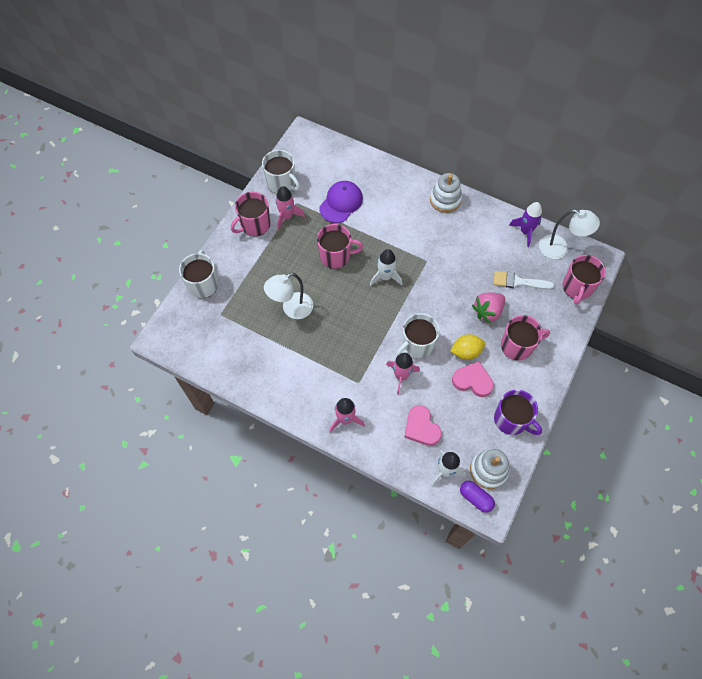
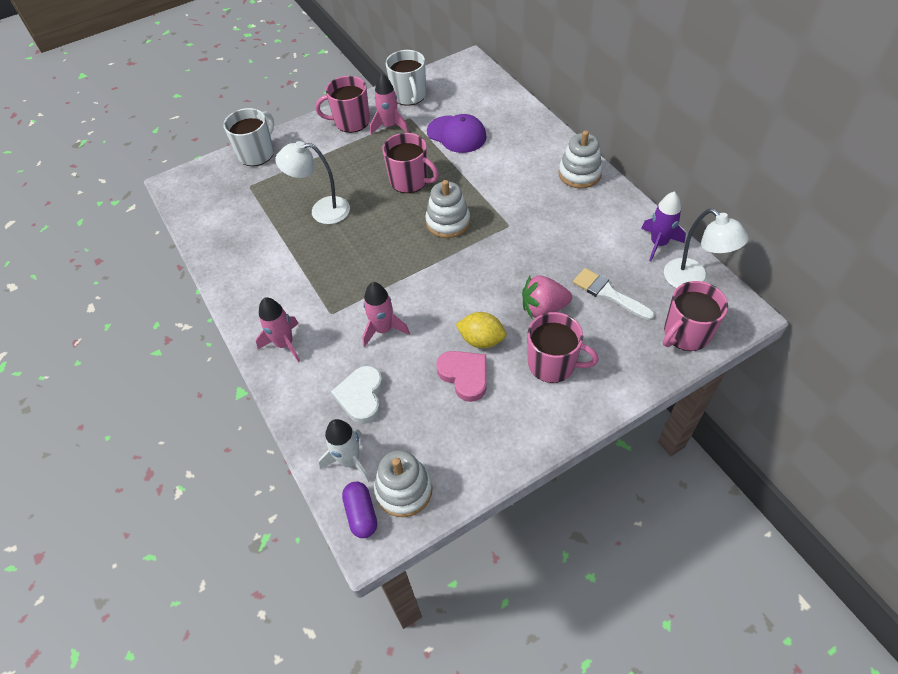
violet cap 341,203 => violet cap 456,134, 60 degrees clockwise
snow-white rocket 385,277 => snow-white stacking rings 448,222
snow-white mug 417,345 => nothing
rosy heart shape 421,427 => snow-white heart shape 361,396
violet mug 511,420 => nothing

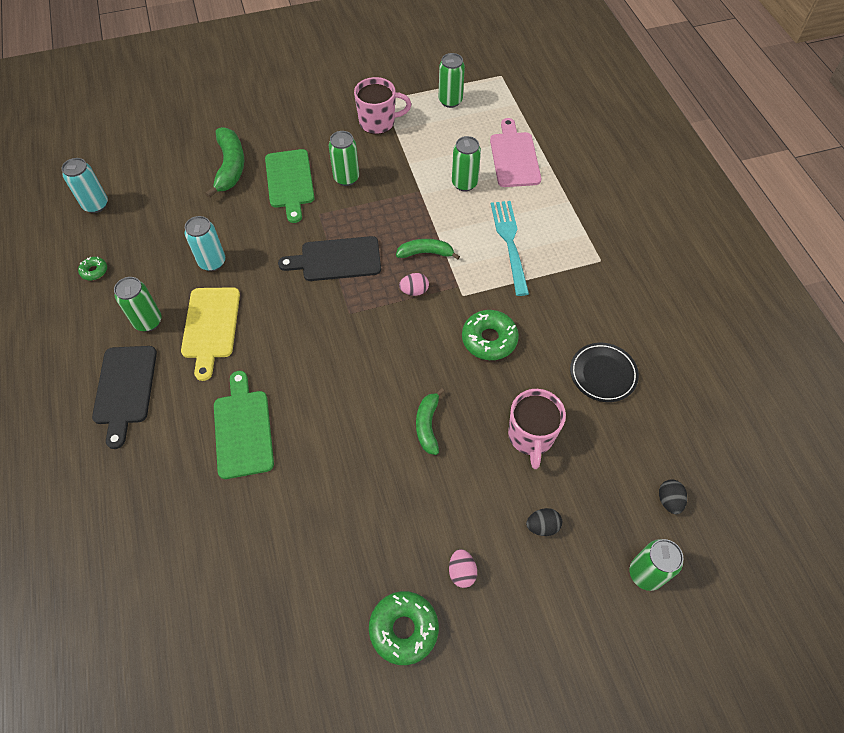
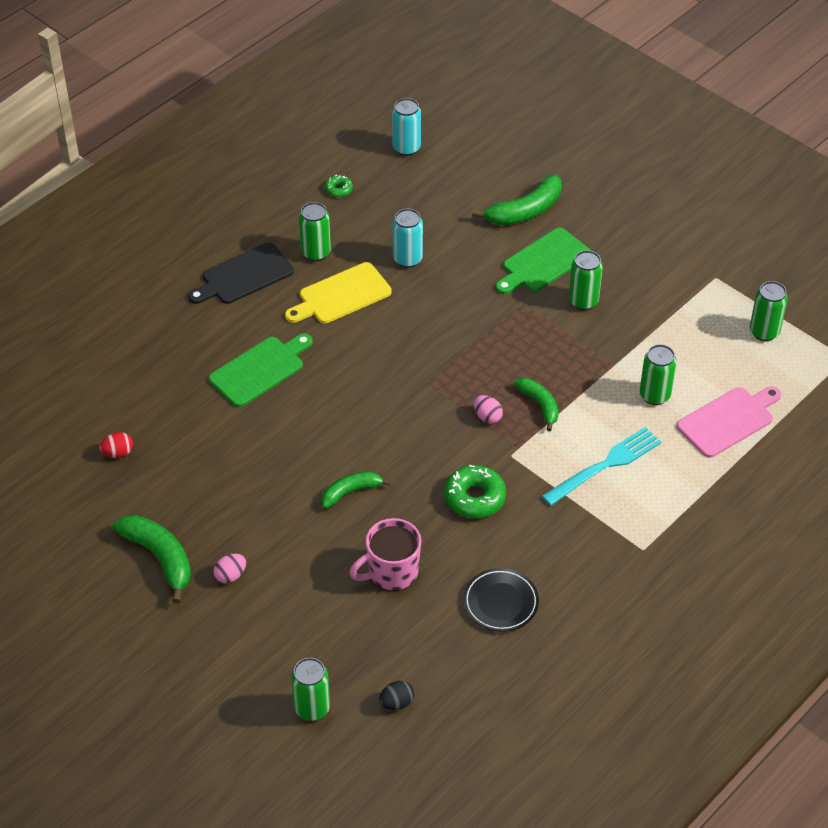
black chopping board 337,259 => nothing
rosy mug 378,122 => nothing
emerald glazed donut 404,629 => emerald toy banana 160,558
black egg shape 542,526 => nothing
nothing => red egg shape 118,453

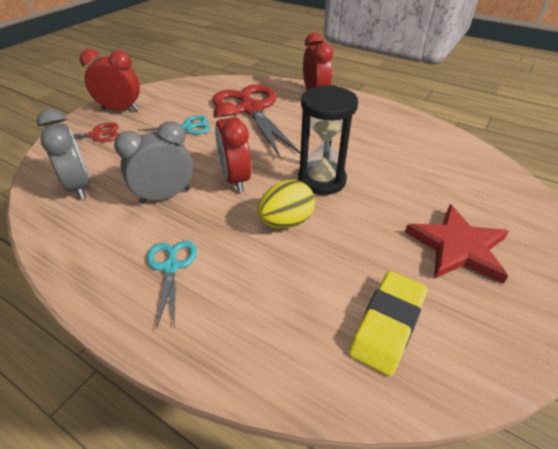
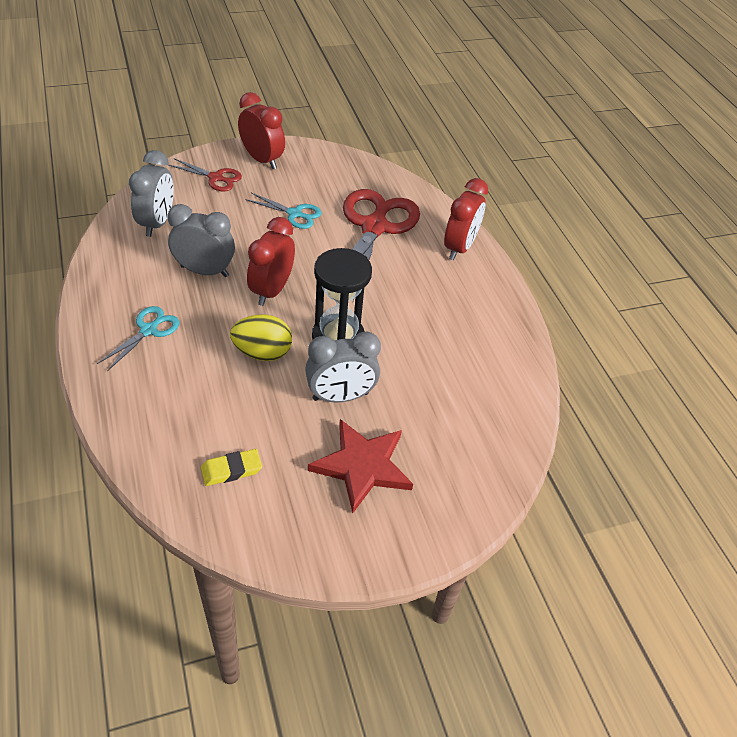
bright yellow gum eraser 387,324 => bright yellow gum eraser 231,470, x0.63
nothing => grey alarm clock 340,396

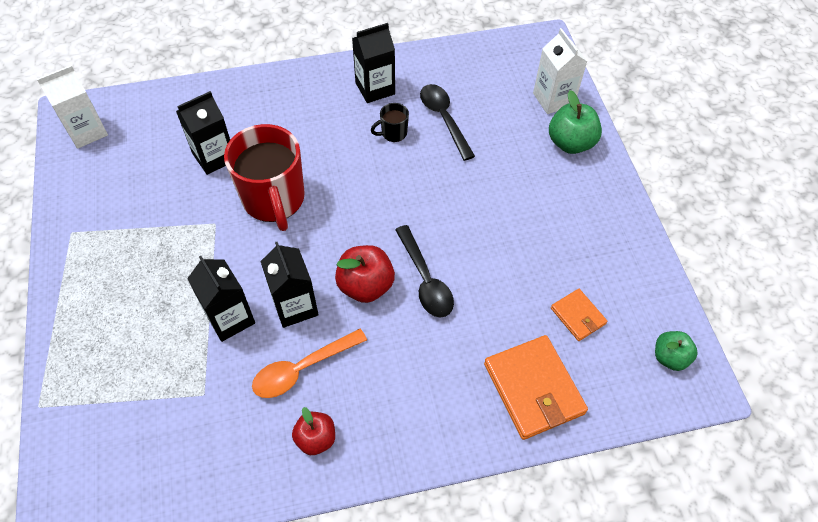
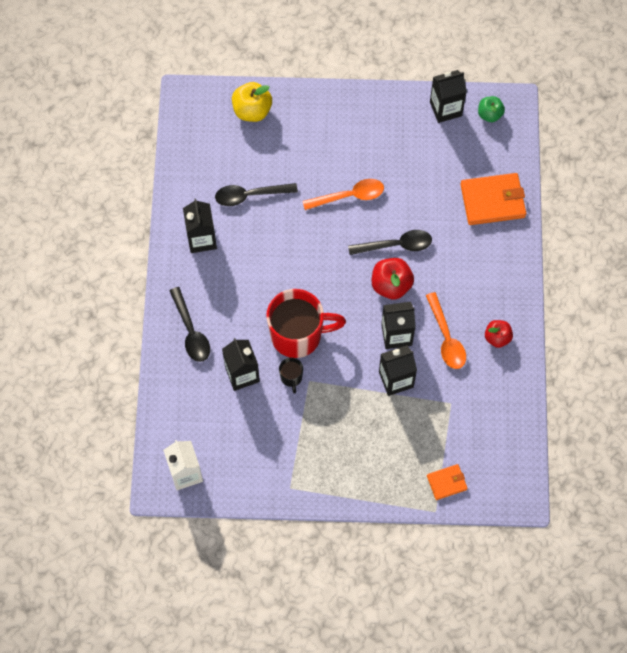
black mug 393,133 => black mug 291,378, relocated
snow-white juice carton 553,99 => bright yellow apple 252,111
emerald apple 570,143 => nothing
bright orange wallet 578,316 => bright orange wallet 446,482, relocated
nothing => black spoon 191,331
nothing => bright orange spoon 349,196
nothing => black juice carton 445,109

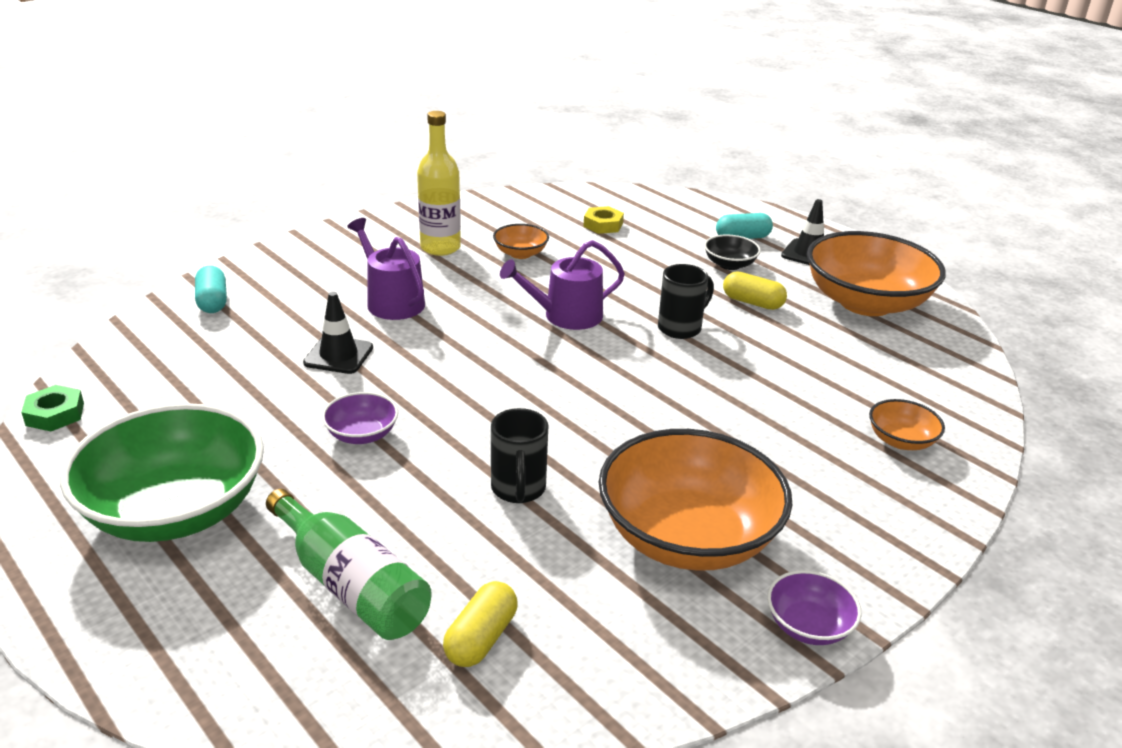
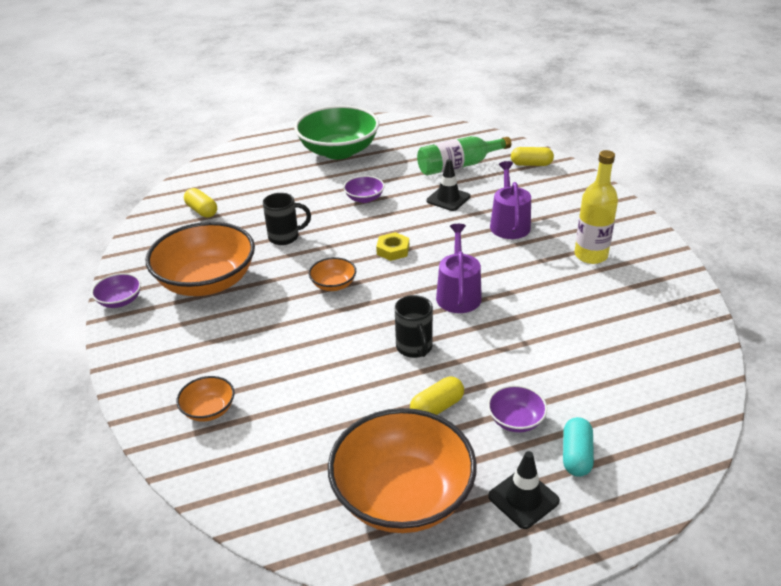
emerald hexagon nut 55,414 => nothing
turquoise pill 212,302 => bright yellow pill 531,164
emerald drink bottle 350,585 => emerald drink bottle 459,165, relocated
violet watering can 391,301 => violet watering can 509,224, 75 degrees counterclockwise
black mug 518,489 => black mug 285,237, 150 degrees clockwise
bright orange serving bowl 520,253 => bright orange serving bowl 333,284, relocated
bright yellow hexagon nut 603,225 => bright yellow hexagon nut 393,250, relocated
black serving bowl 729,264 => violet serving bowl 515,420

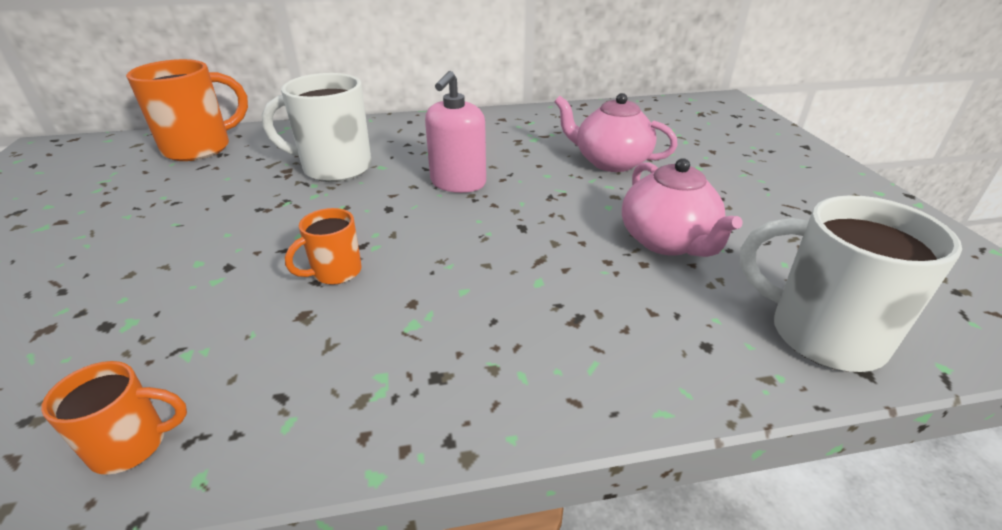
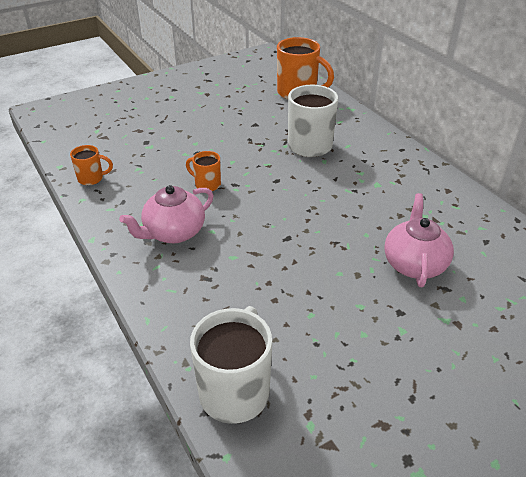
bright orange mug 132,445 => bright orange mug 91,178, 60 degrees counterclockwise
rosy soap pump 458,183 => nothing
rosy teapot 667,241 => rosy teapot 173,232, relocated

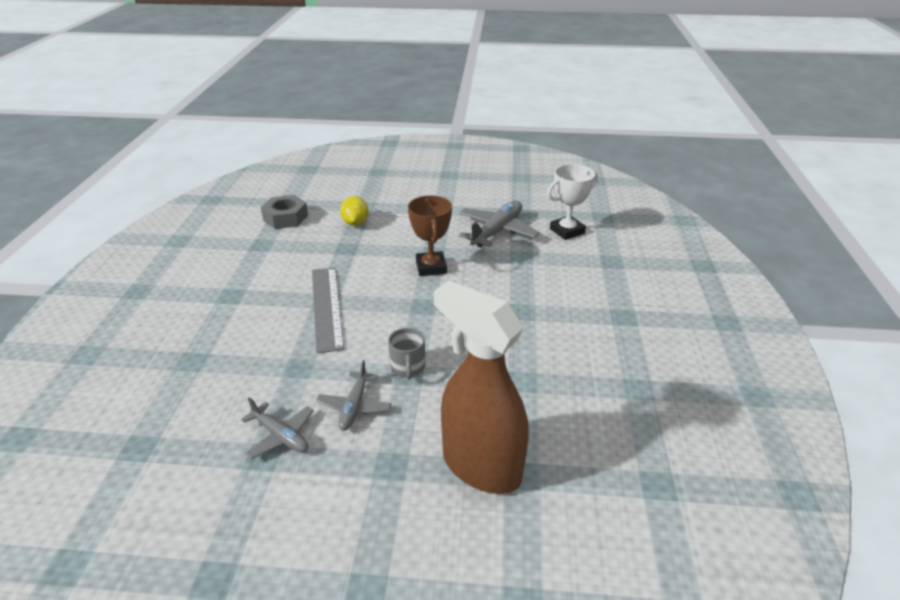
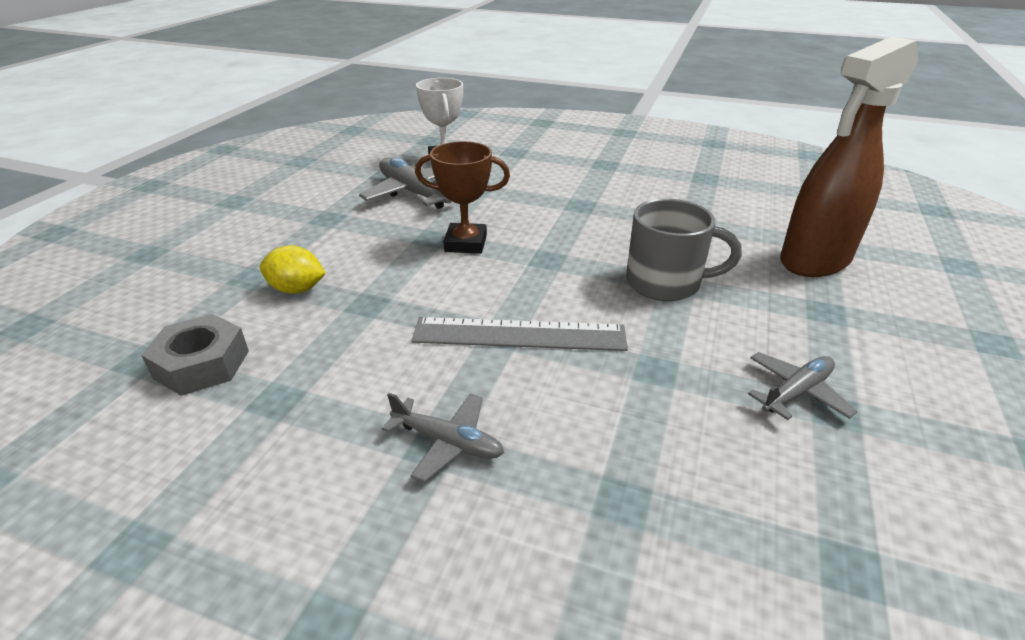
grey toy plane 354,406 => grey toy plane 448,442, relocated
grey mug 408,367 => grey mug 665,283, x1.69

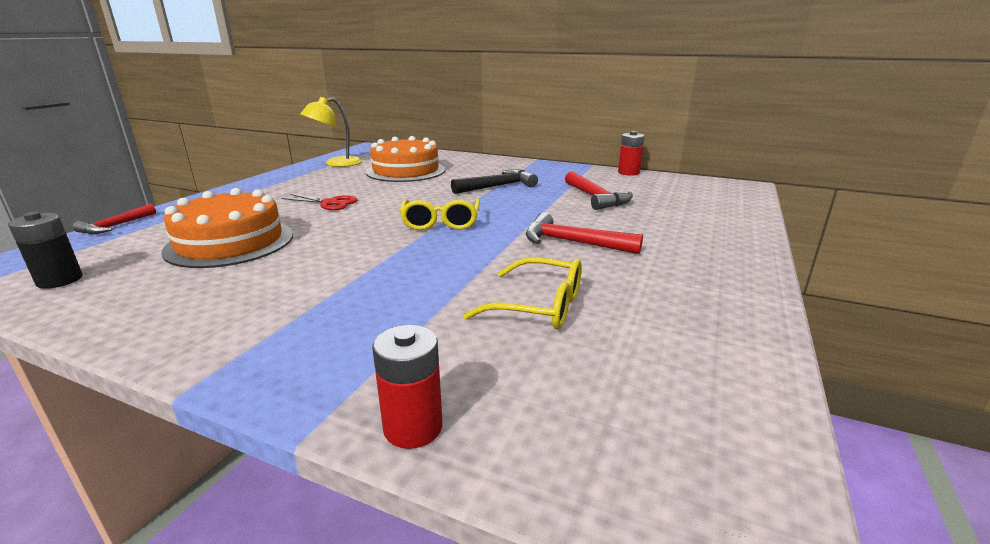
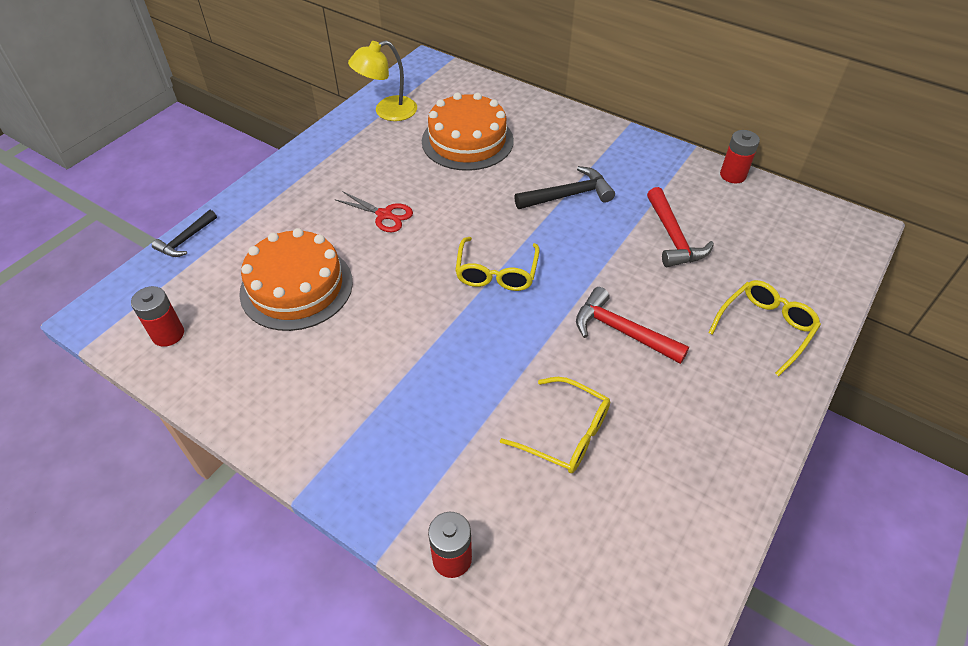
black battery 60,280 => red battery 168,334
red carpenter's hammer 116,226 => black carpenter's hammer 186,240
nothing => bright yellow spectacles 765,328

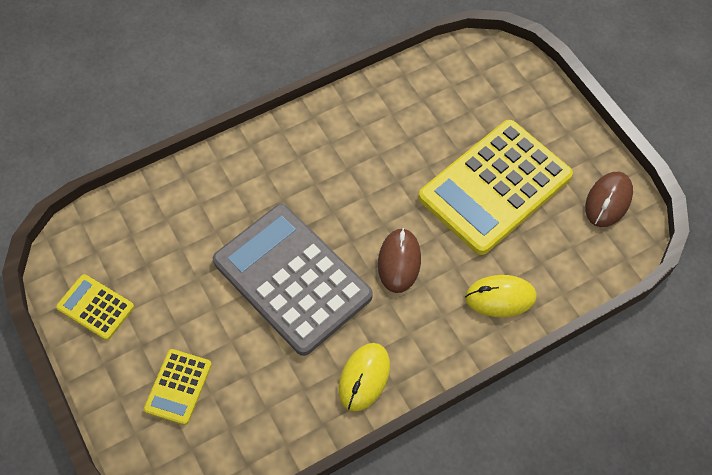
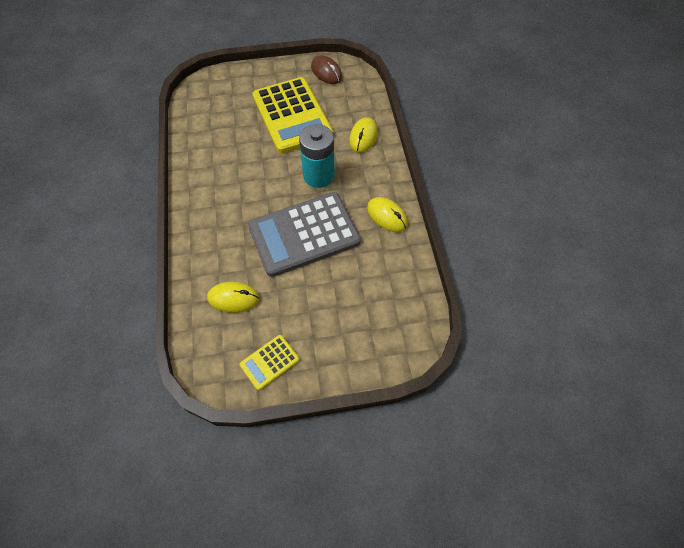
bright yellow pocket calculator 178,387 => nothing
russet computer mouse 399,262 => turquoise battery 318,175
nothing => bright yellow computer mouse 233,298

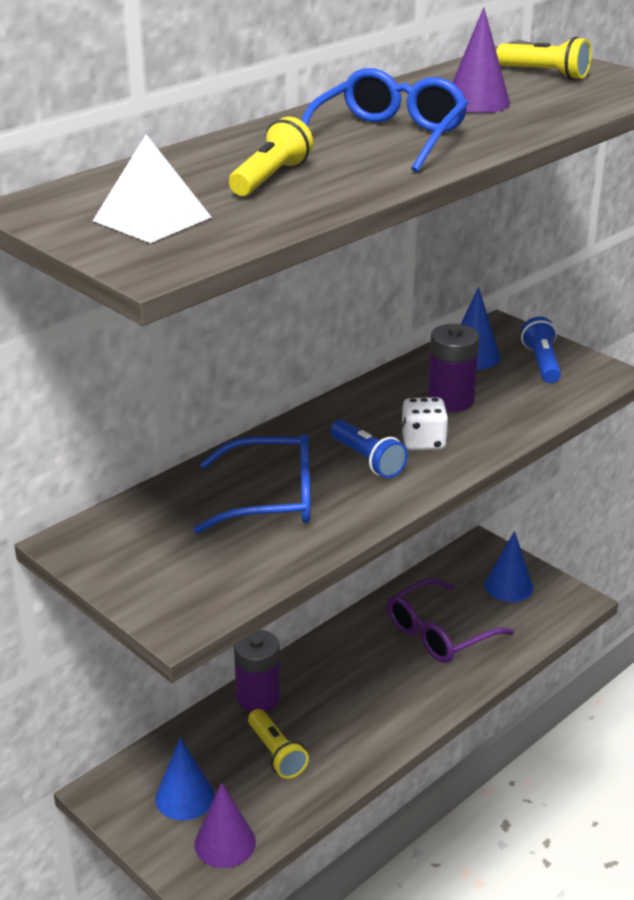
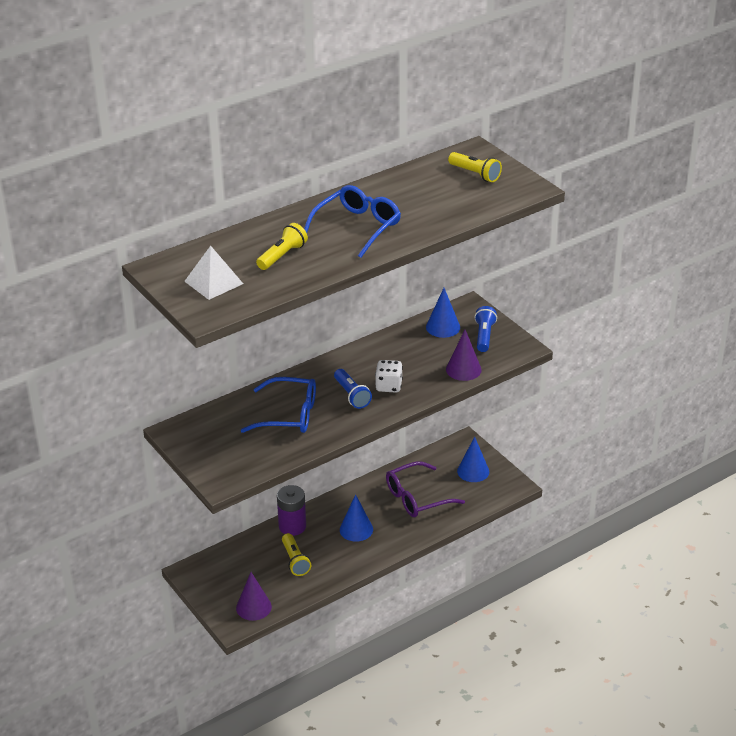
royal blue solid cone 184,797 => royal blue solid cone 356,529, relocated
violet battery 450,400 => nothing
violet solid cone 477,102 => violet solid cone 463,369, relocated

